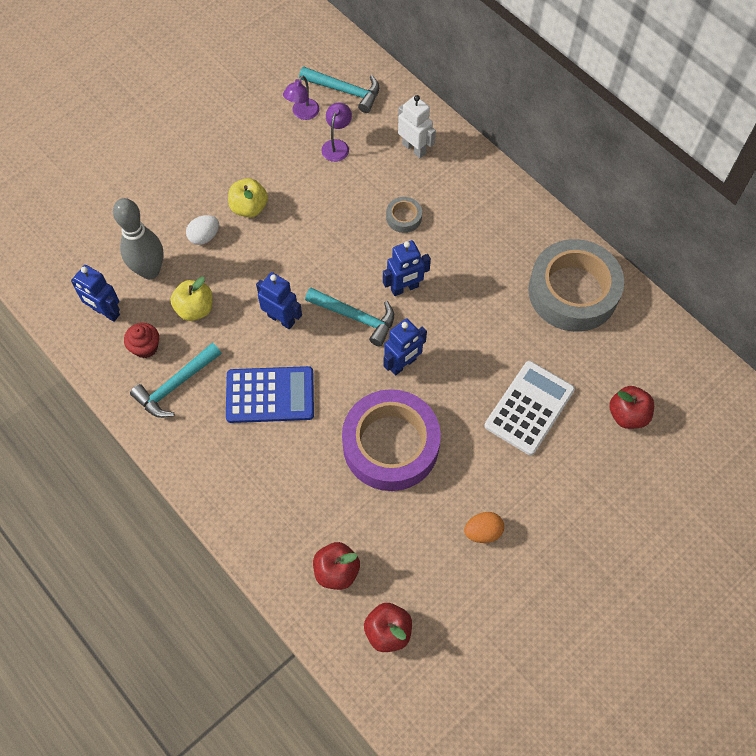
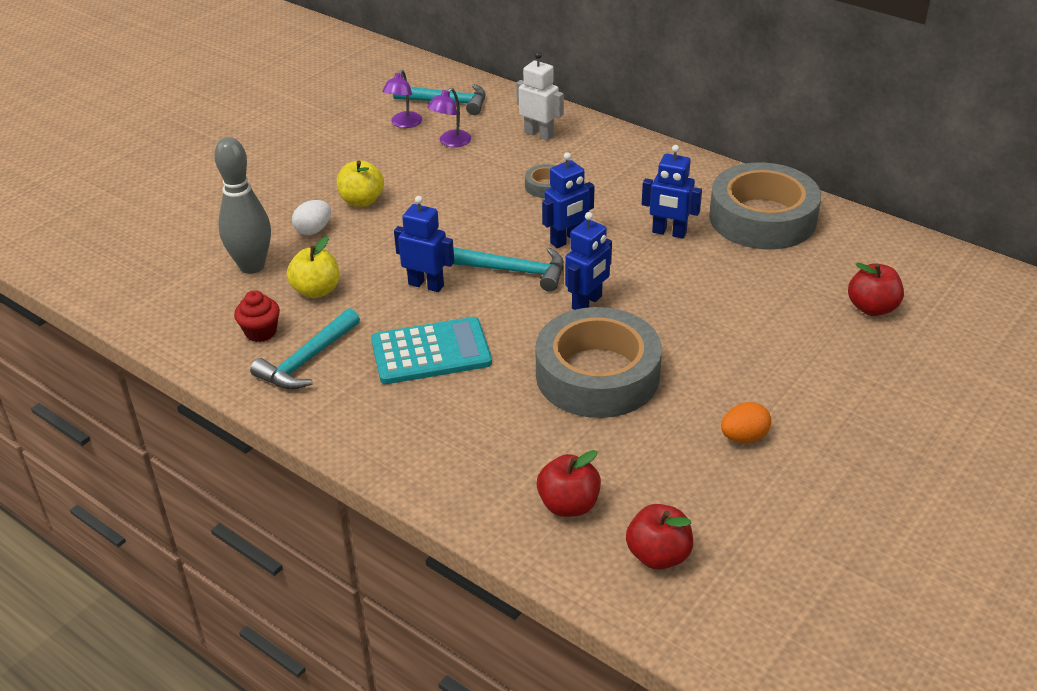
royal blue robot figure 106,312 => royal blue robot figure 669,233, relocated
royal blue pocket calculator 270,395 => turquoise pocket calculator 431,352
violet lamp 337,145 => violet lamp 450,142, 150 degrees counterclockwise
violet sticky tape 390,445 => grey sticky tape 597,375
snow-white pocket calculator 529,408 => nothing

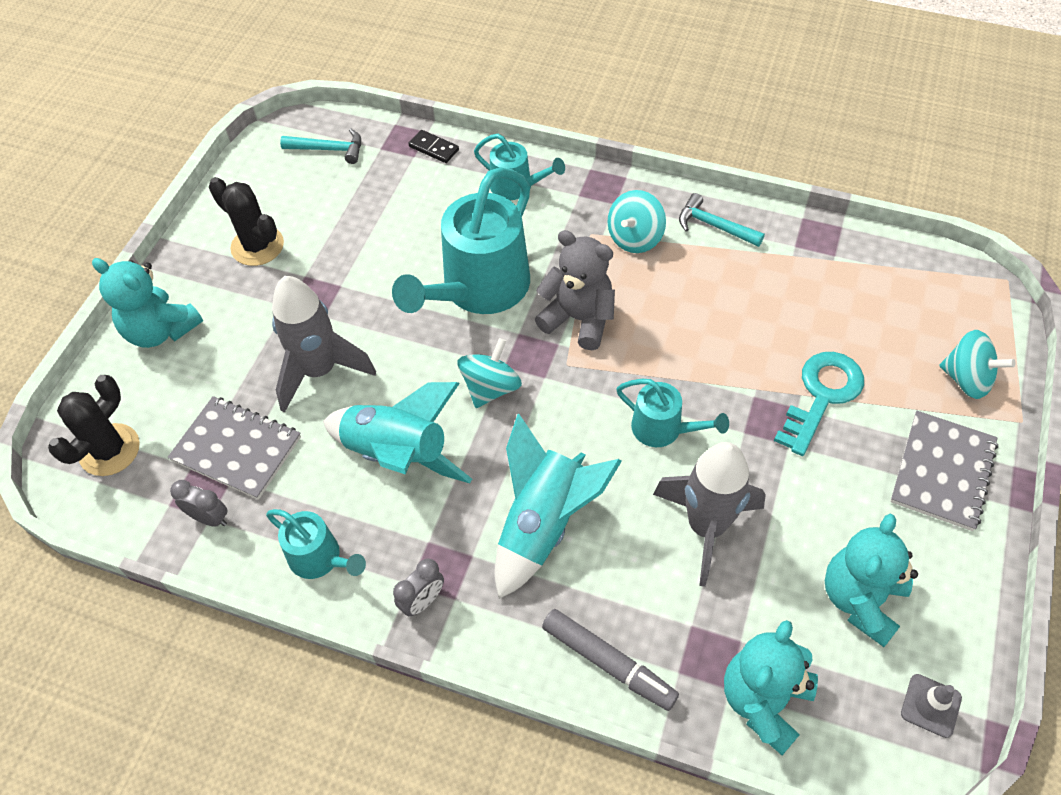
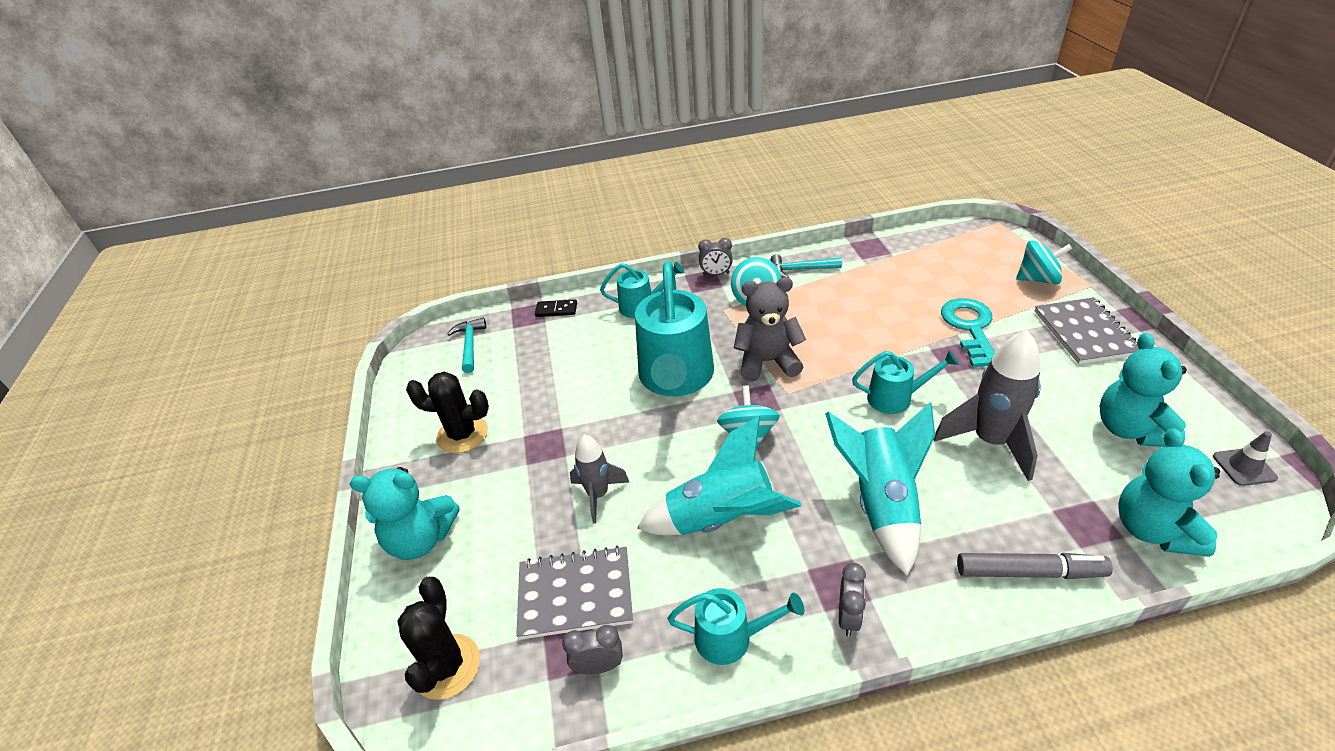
grey rocket 320,371 => grey rocket 598,495, x0.61
turquoise carpenter's hammer 329,149 => turquoise carpenter's hammer 470,345, 75 degrees counterclockwise
nothing => grey alarm clock 716,274

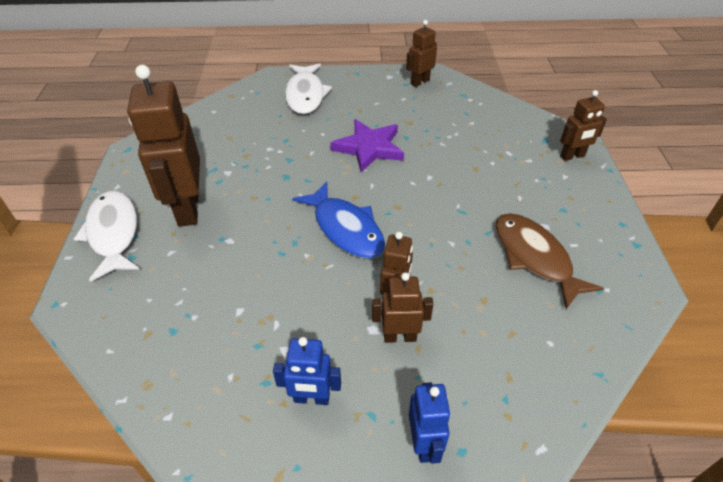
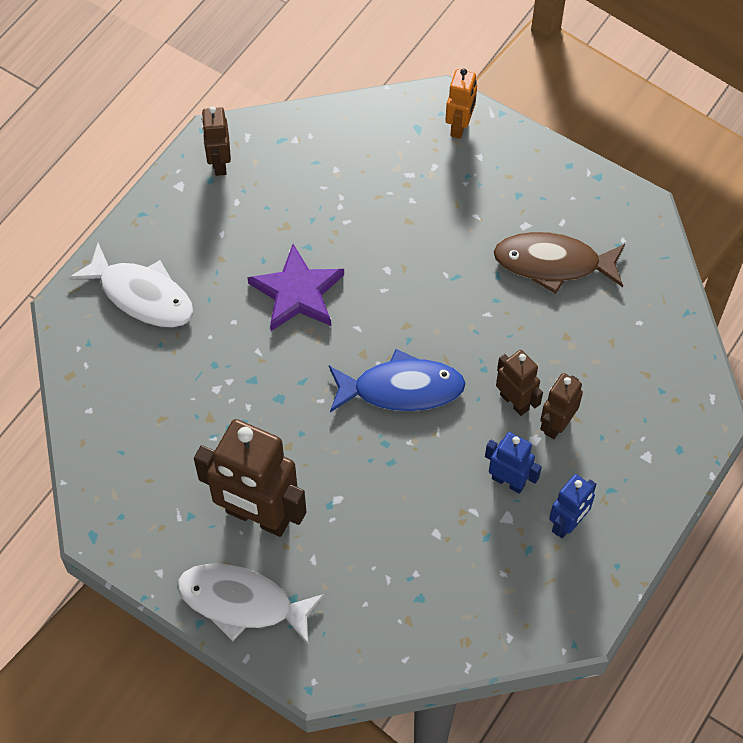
royal blue robot figure 424,444 => royal blue robot figure 508,481, relocated
russet robot figure 572,156 => bright orange robot figure 459,126

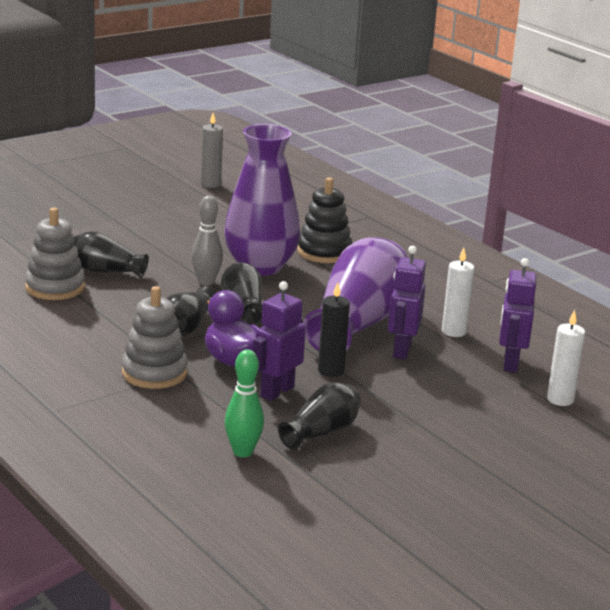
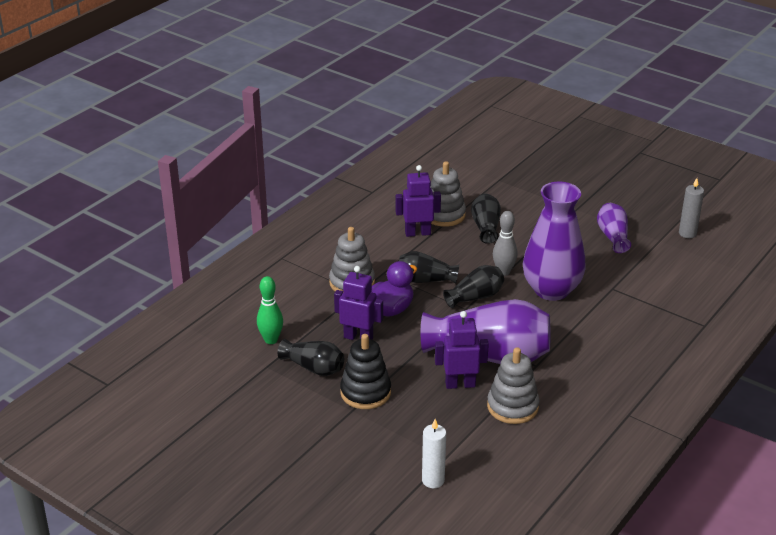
black stacking rings 324,252 => black stacking rings 365,392, relocated
black candle 330,371 => nothing
snow-white candle 453,332 => grey stacking rings 512,406
violet robot figure 510,363 => violet robot figure 417,233, relocated
nothing => violet tall vase 613,236

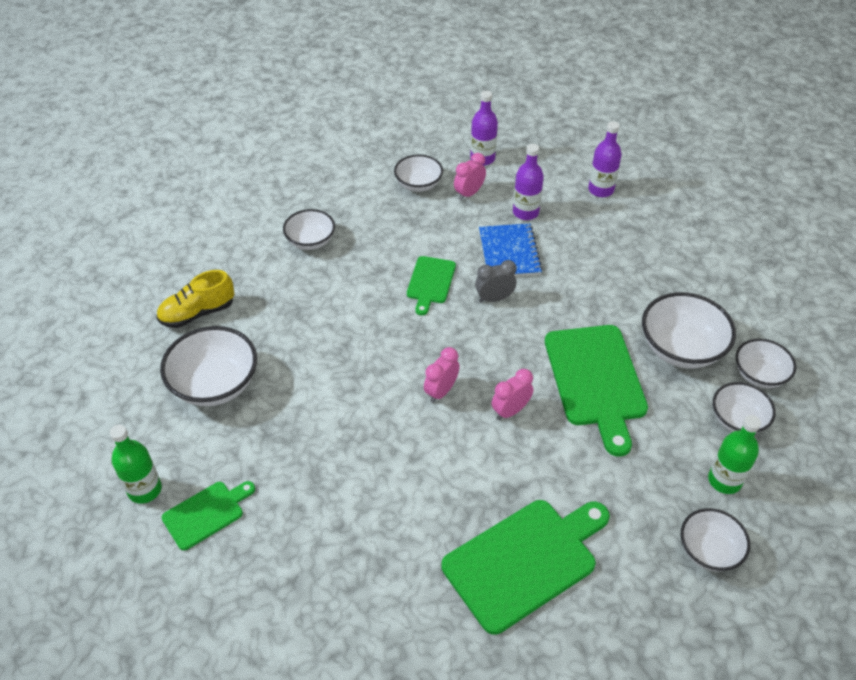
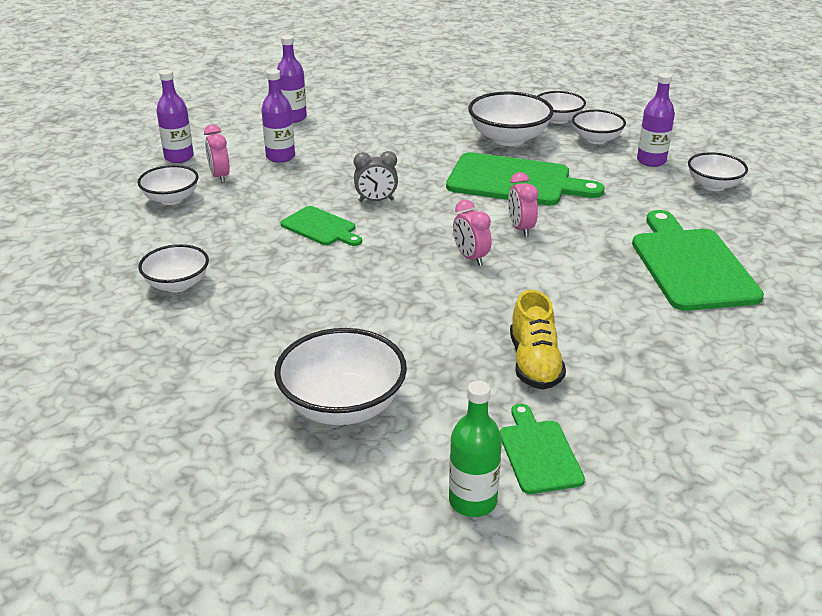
bright yellow sneaker 197,313 => bright yellow sneaker 534,363, relocated
grey alarm clock 494,298 => grey alarm clock 376,200, 105 degrees counterclockwise
royal blue exercise book 509,252 => nothing
emerald drink bottle 724,480 => violet drink bottle 651,161

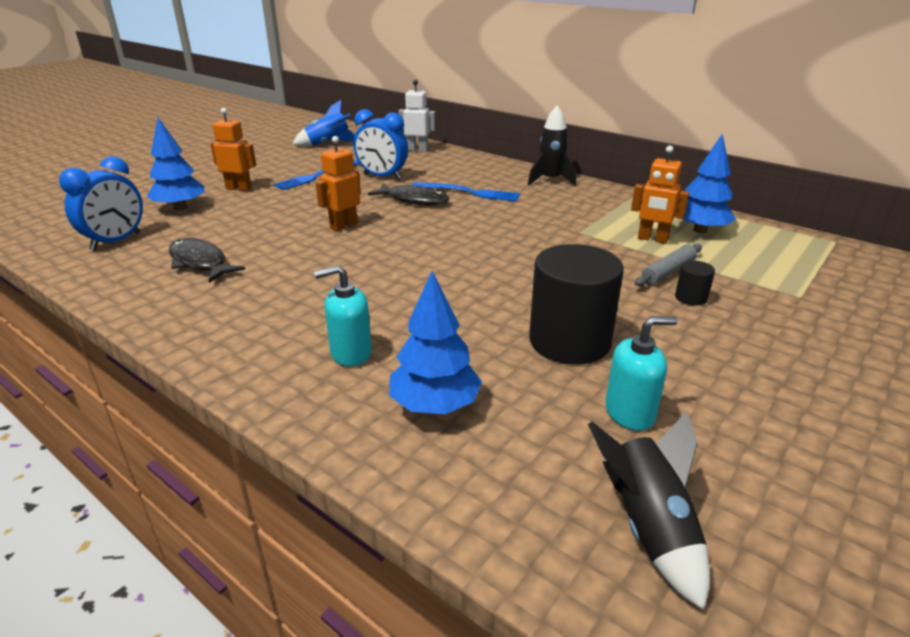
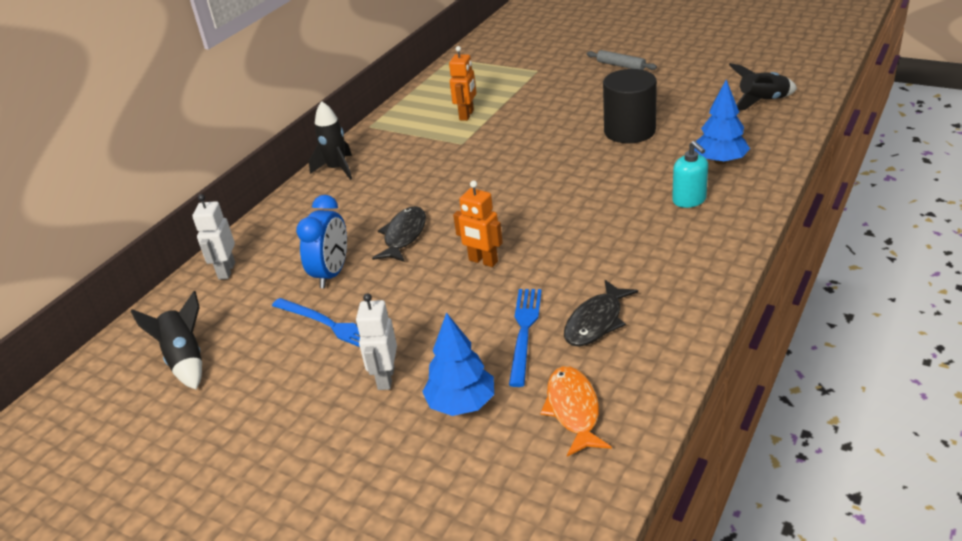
royal blue alarm clock 116,241 => bright orange toy fish 573,410
bright orange robot figure 239,188 => snow-white robot figure 385,378
royal blue rocket 328,144 => black rocket 185,359
royal blue fork 469,192 => royal blue fork 524,331, relocated
turquoise soap pump 630,413 => nothing
grey pastry roller 668,272 => grey pastry roller 621,66, relocated
black solid cylinder 691,298 => nothing
royal blue fir tree 700,230 => nothing

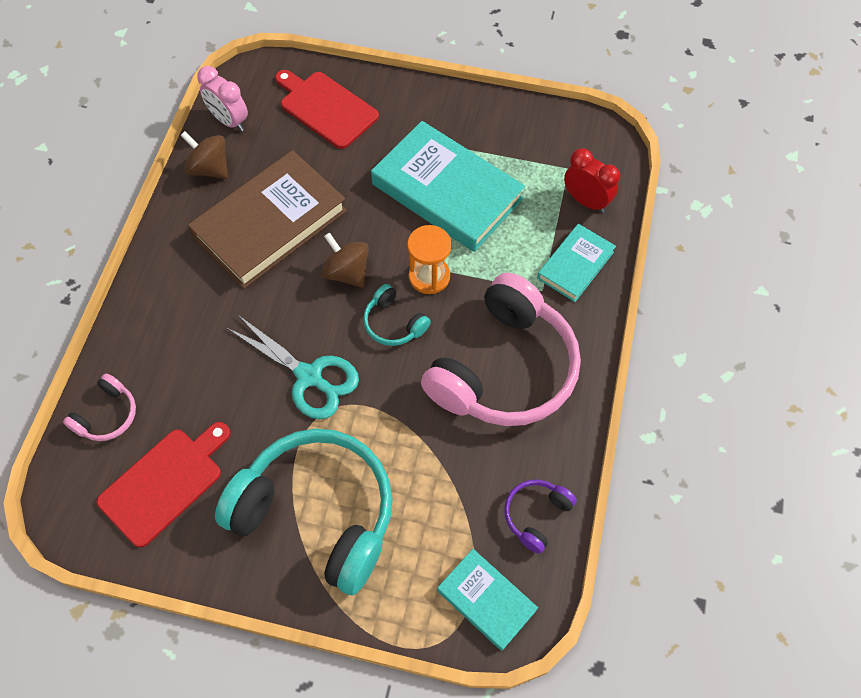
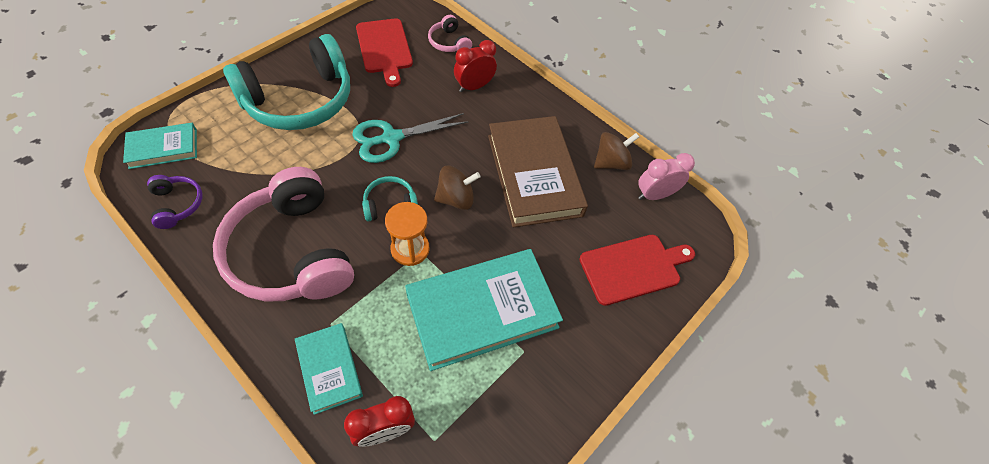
nothing => red alarm clock 474,86

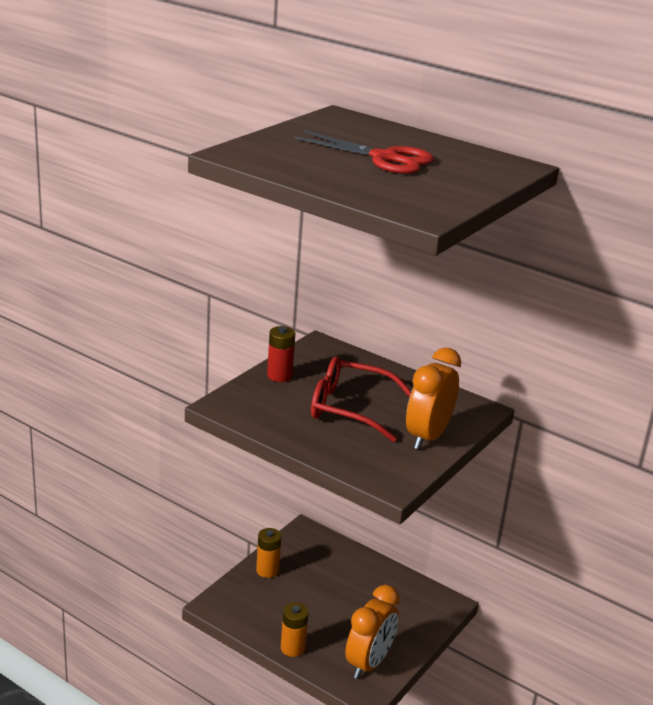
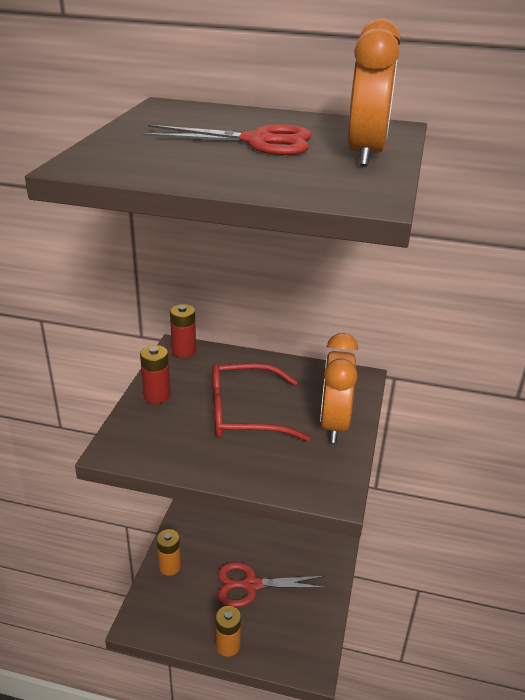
bright orange alarm clock 369,663 => bright orange alarm clock 365,155, relocated
nothing => red battery 184,351
nothing => red pair of scissors 251,585

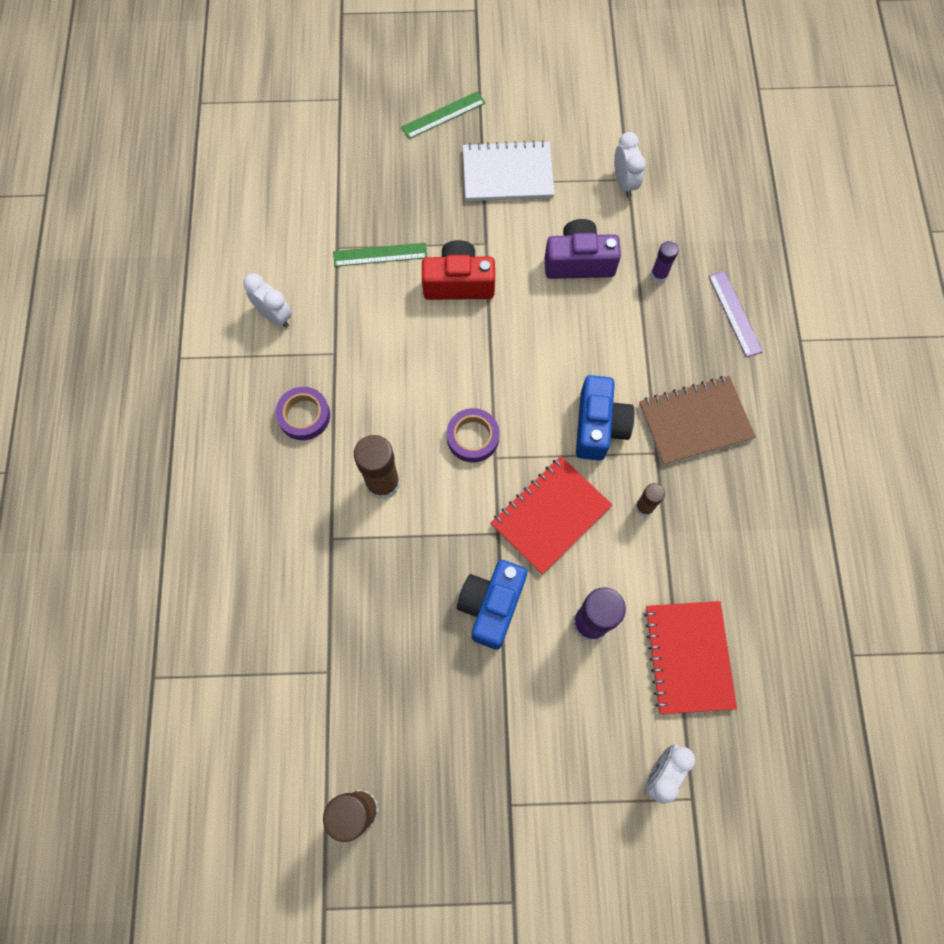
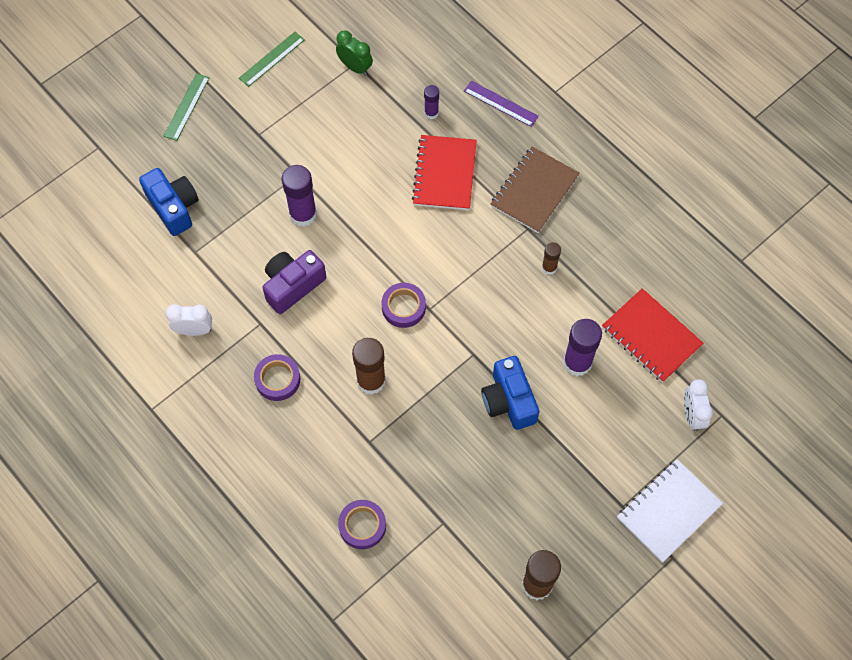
emerald straightedge 380,255 => emerald straightedge 272,59, relocated
red camera 458,283 => violet stick of glue 303,214
snow-white exercise book 507,174 => snow-white exercise book 668,511, relocated
red exercise book 551,515 => red exercise book 445,174, relocated
violet camera 579,262 => violet camera 292,285, relocated
royal blue camera 598,426 => royal blue camera 174,207, relocated
snow-white alarm clock 624,183 => emerald alarm clock 355,67
nothing => violet sticky tape 362,526

